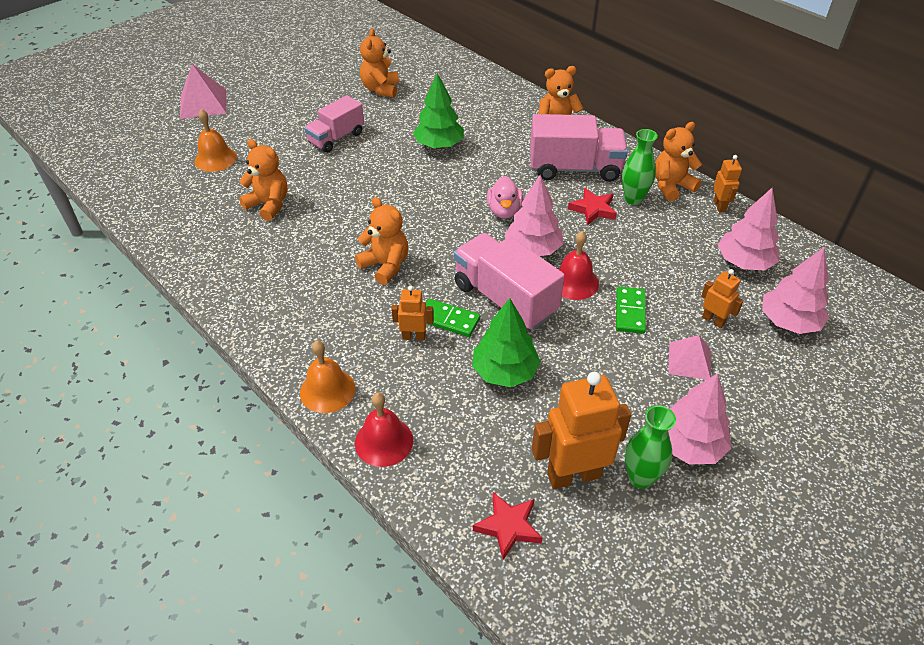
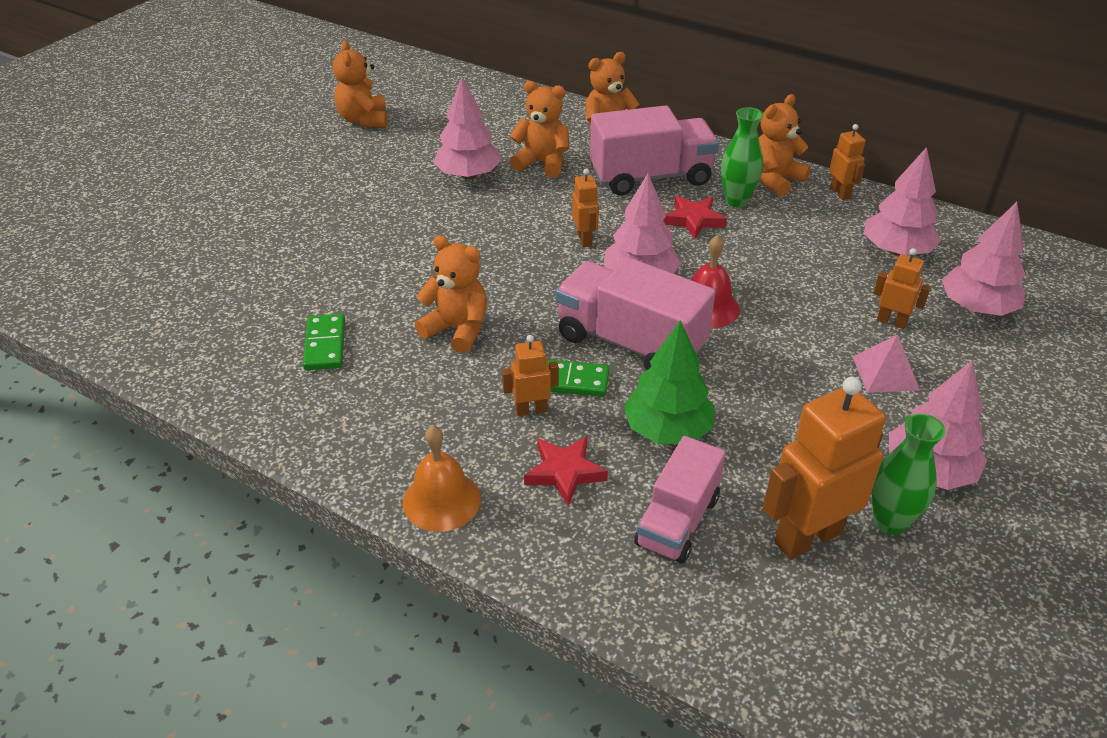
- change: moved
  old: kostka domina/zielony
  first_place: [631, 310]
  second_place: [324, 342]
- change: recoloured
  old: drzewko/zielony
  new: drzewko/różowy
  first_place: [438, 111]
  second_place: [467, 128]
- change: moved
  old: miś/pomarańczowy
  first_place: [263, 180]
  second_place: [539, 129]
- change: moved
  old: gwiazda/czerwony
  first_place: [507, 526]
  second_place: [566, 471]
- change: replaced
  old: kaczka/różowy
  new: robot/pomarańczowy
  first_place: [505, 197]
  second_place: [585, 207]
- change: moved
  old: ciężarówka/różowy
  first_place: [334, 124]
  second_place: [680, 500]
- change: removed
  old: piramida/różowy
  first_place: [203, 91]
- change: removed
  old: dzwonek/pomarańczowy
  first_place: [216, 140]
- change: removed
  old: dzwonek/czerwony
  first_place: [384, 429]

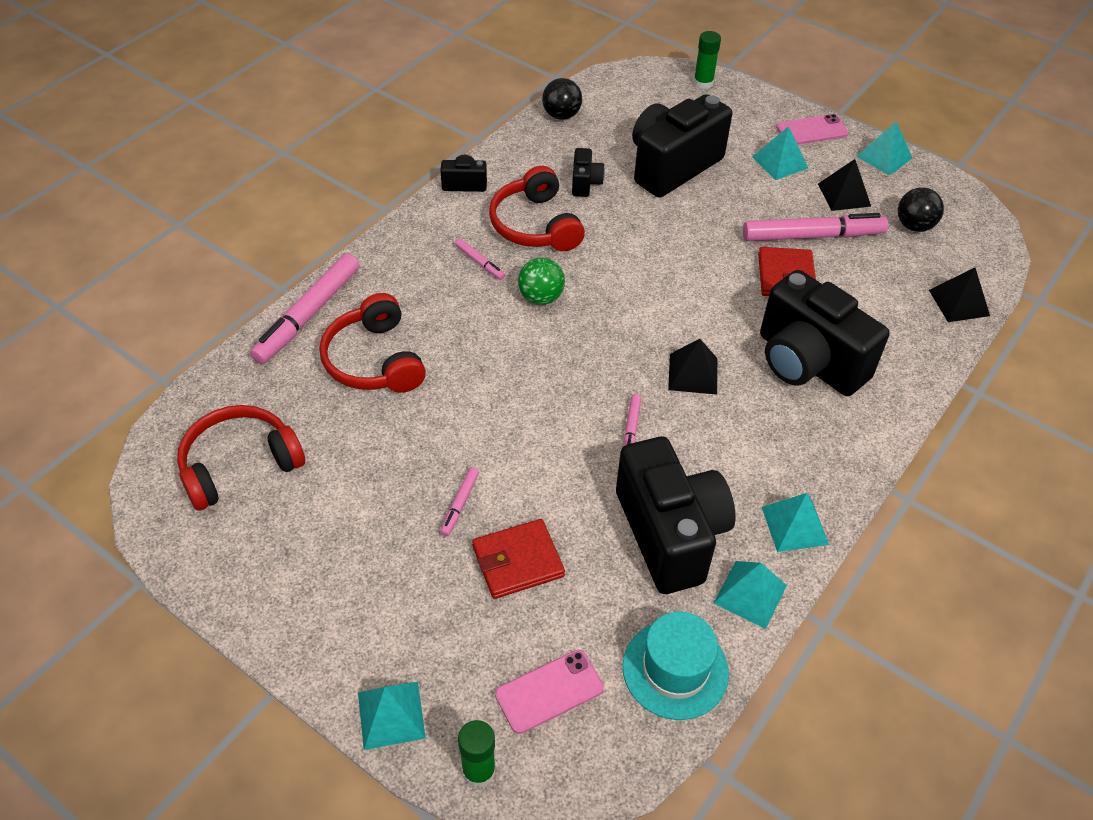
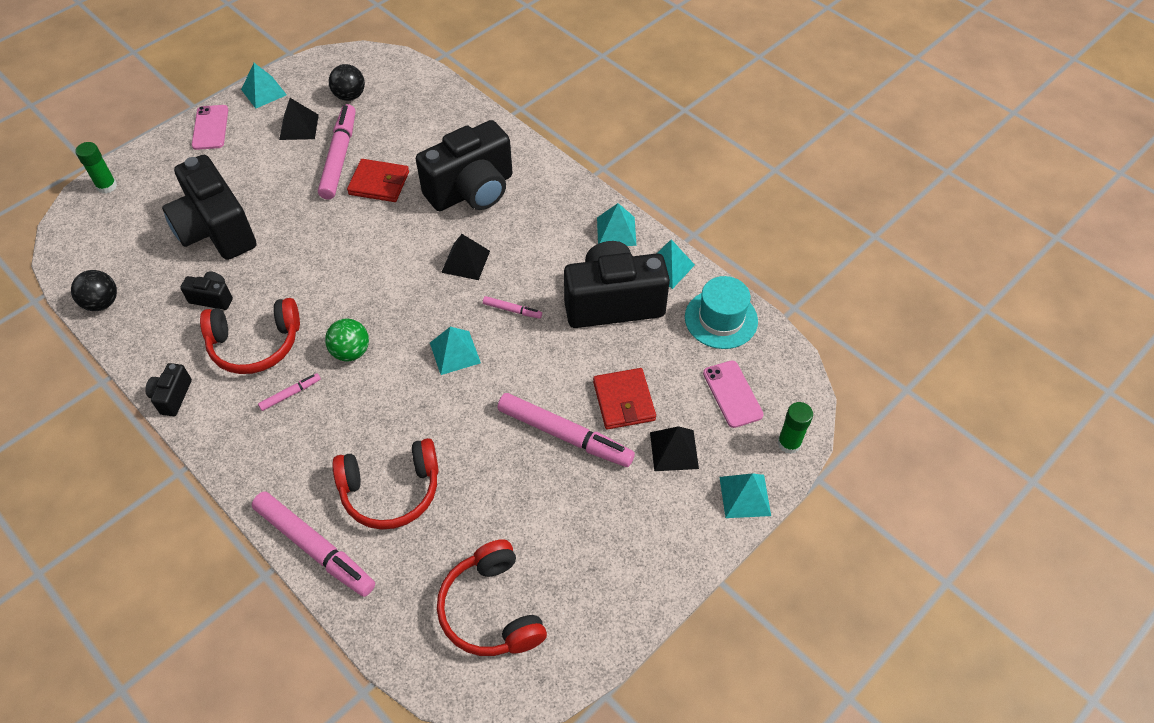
- change: moved
  old: piramida/turkusowy
  first_place: [780, 153]
  second_place: [455, 351]
- change: resized
  old: flamaster/różowy
  first_place: [459, 501]
  second_place: [566, 430]
  factor: 2.19
- change: moved
  old: piramida/czarny
  first_place: [959, 295]
  second_place: [674, 448]

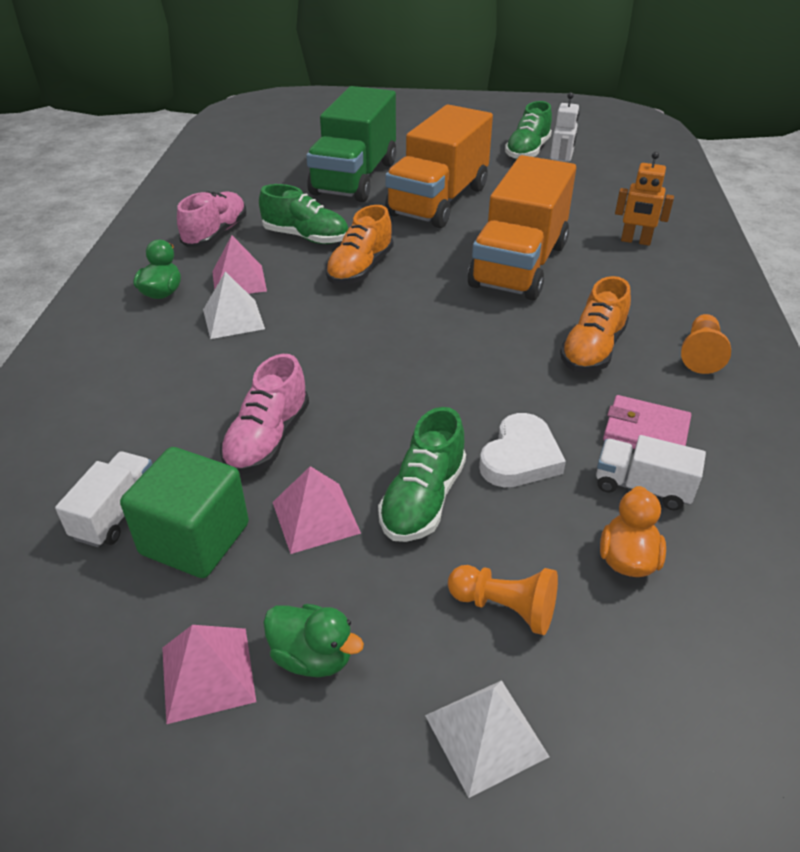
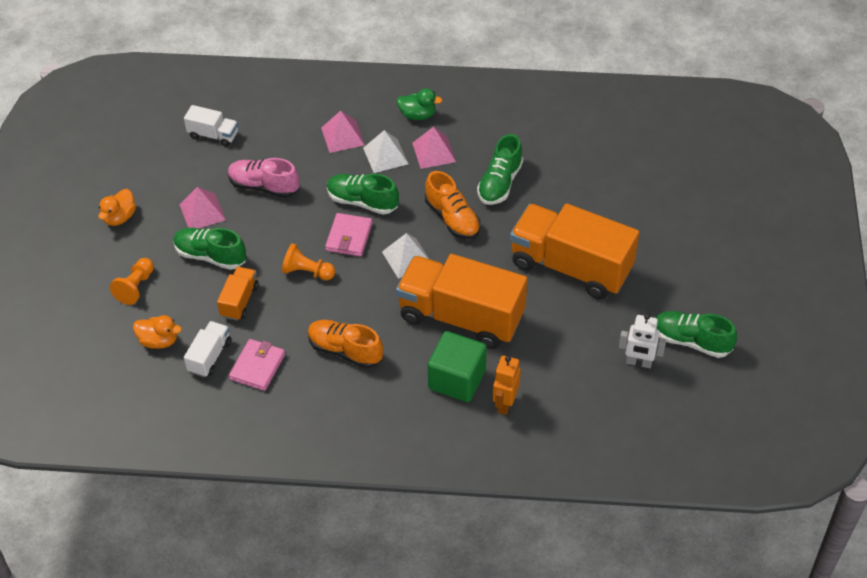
- change: recoloured
  old: kaczka/zielony
  new: kaczka/pomarańczowy
  first_place: [313, 640]
  second_place: [117, 207]
- change: replaced
  old: serce/biały
  new: ciężarówka/pomarańczowy
  first_place: [522, 450]
  second_place: [238, 294]
- change: moved
  old: pionek/pomarańczowy
  first_place: [706, 344]
  second_place: [308, 261]
- change: moved
  old: piramida/różowy
  first_place: [209, 674]
  second_place: [343, 132]
- change: added
  new: portfel/różowy
  second_place: [348, 235]
- change: added
  new: but/zielony
  second_place: [363, 194]
- change: moved
  old: piramida/biały
  first_place: [487, 739]
  second_place: [405, 256]
- change: turned
  old: but/pomarańczowy
  first_place: [359, 245]
  second_place: [453, 205]
  degrees: -150
- change: moved
  old: sześcian/zielony
  first_place: [184, 512]
  second_place: [457, 366]
- change: removed
  old: but/różowy
  first_place: [212, 219]
- change: removed
  old: ciężarówka/zielony
  first_place: [351, 144]

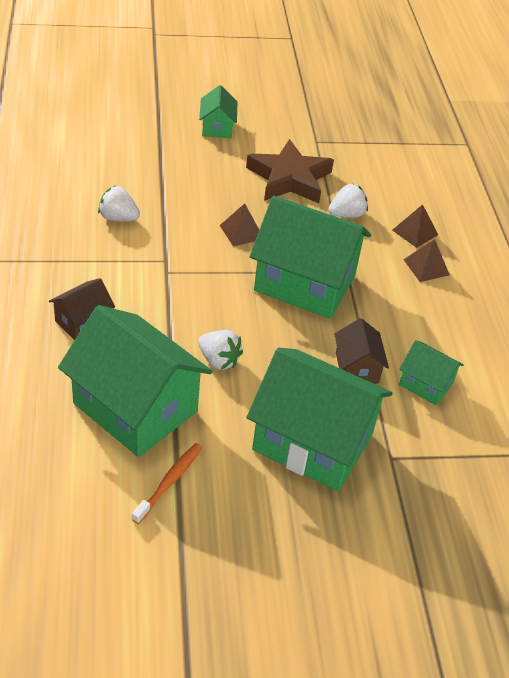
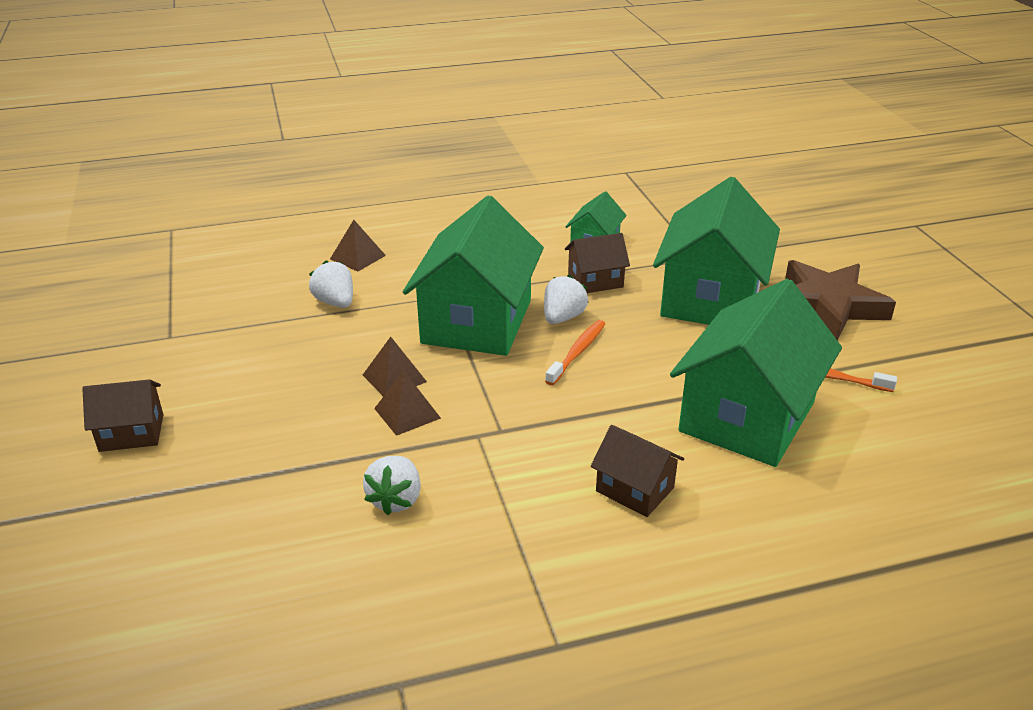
- change: recoloured
  old: domek/zielony
  new: domek/brązowy
  first_place: [218, 111]
  second_place: [122, 415]
- change: moved
  old: piramida/brązowy
  first_place: [427, 260]
  second_place: [407, 403]
- change: moved
  old: truskawka/biały
  first_place: [220, 350]
  second_place: [566, 299]
- change: added
  new: szczoteczka do zębów/pomarańczowy
  second_place: [575, 352]
- change: moved
  old: gwiazda/brązowy
  first_place: [290, 171]
  second_place: [840, 300]

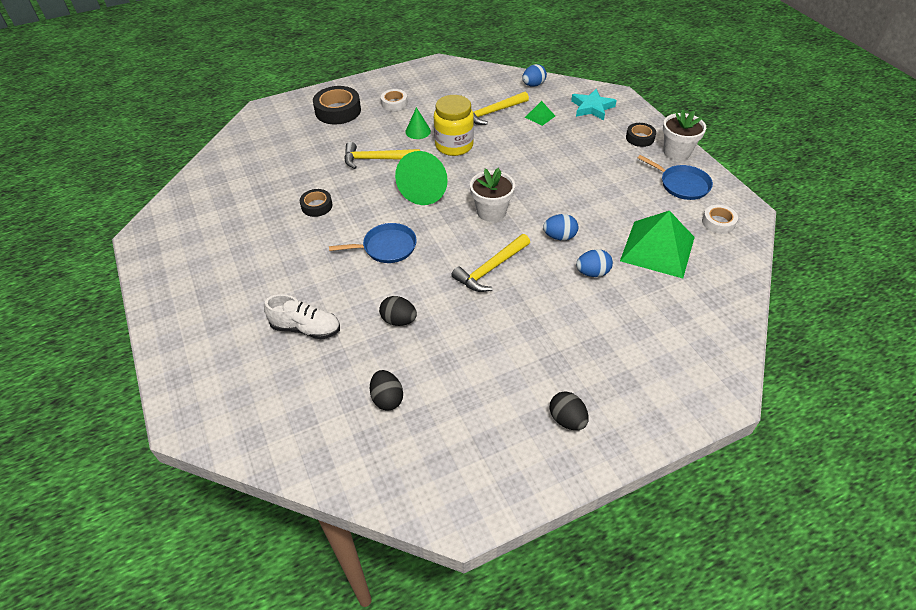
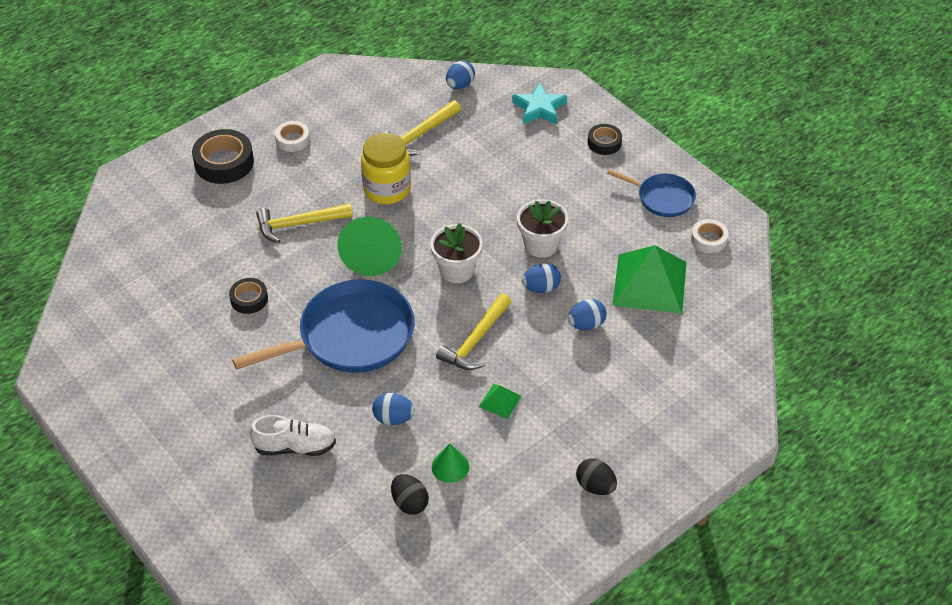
- change: resized
  old: patelnia/niebieski
  first_place: [373, 243]
  second_place: [323, 326]
  factor: 1.85
- change: recoloured
  old: jajko/czarny
  new: jajko/niebieski
  first_place: [398, 311]
  second_place: [393, 409]
- change: moved
  old: stożek/zielony
  first_place: [418, 123]
  second_place: [450, 463]
- change: moved
  old: piramida/zielony
  first_place: [540, 113]
  second_place: [500, 401]
- change: moved
  old: doniczka/biały
  first_place: [684, 135]
  second_place: [542, 228]

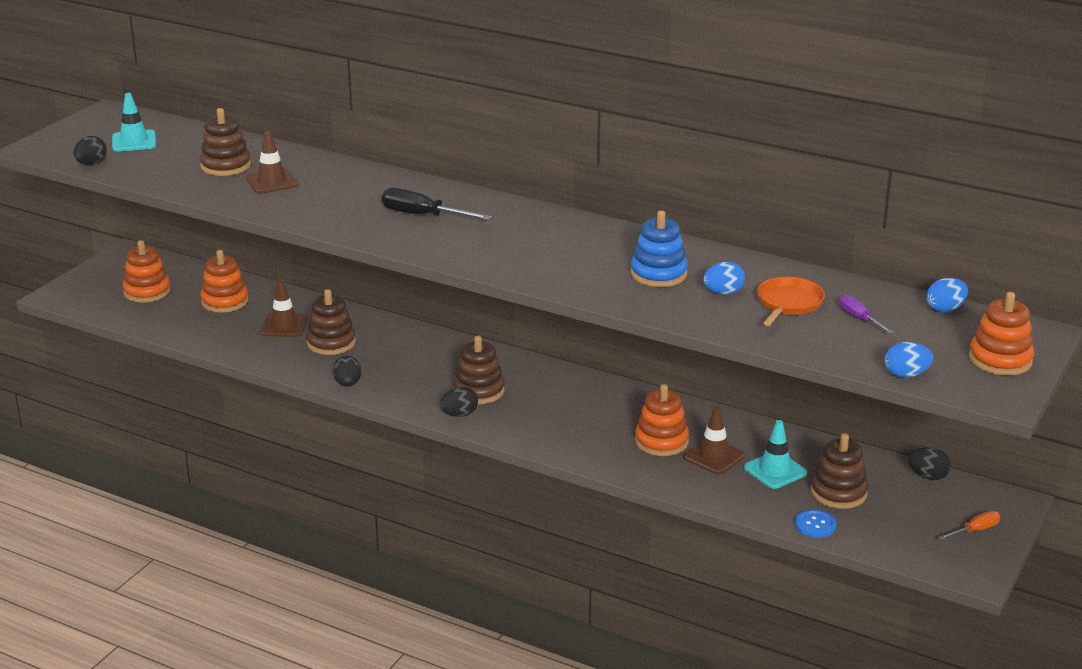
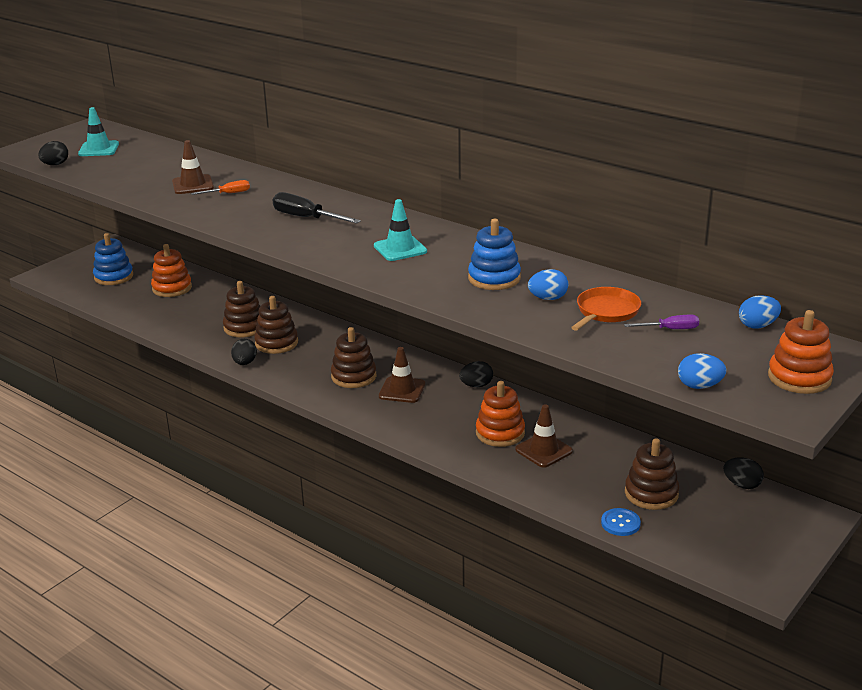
- change: recoloured
  old: zabawka nakładanka/pomarańczowy
  new: zabawka nakładanka/niebieski
  first_place: [146, 271]
  second_place: [113, 259]
- change: moved
  old: śrubokręt/pomarańczowy
  first_place: [969, 525]
  second_place: [220, 187]
- change: moved
  old: zabawka nakładanka/brązowy
  first_place: [225, 142]
  second_place: [276, 325]
- change: moved
  old: pachołek/turkusowy
  first_place: [775, 454]
  second_place: [400, 230]
- change: moved
  old: pachołek/brązowy
  first_place: [284, 308]
  second_place: [402, 375]
- change: moved
  old: jajko/czarny
  first_place: [459, 402]
  second_place: [476, 374]
- change: turned
  old: śrubokręt/fioletowy
  first_place: [866, 314]
  second_place: [661, 322]
  degrees: 105

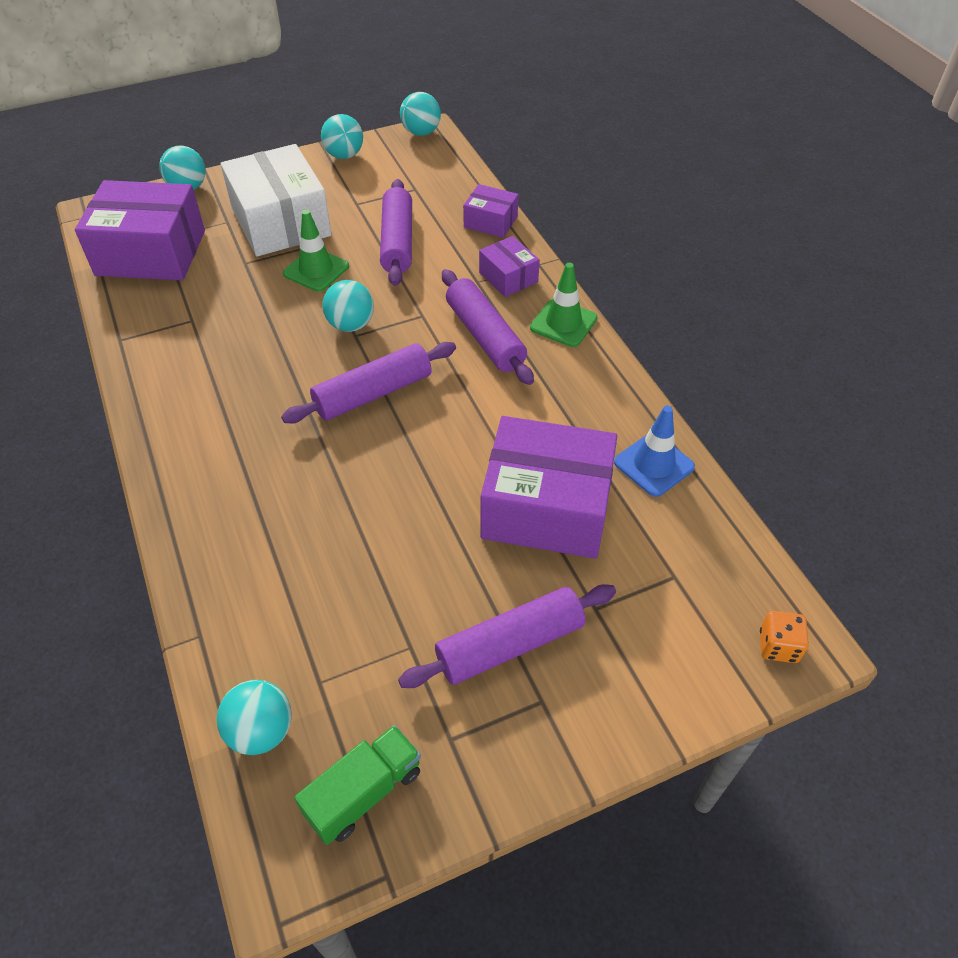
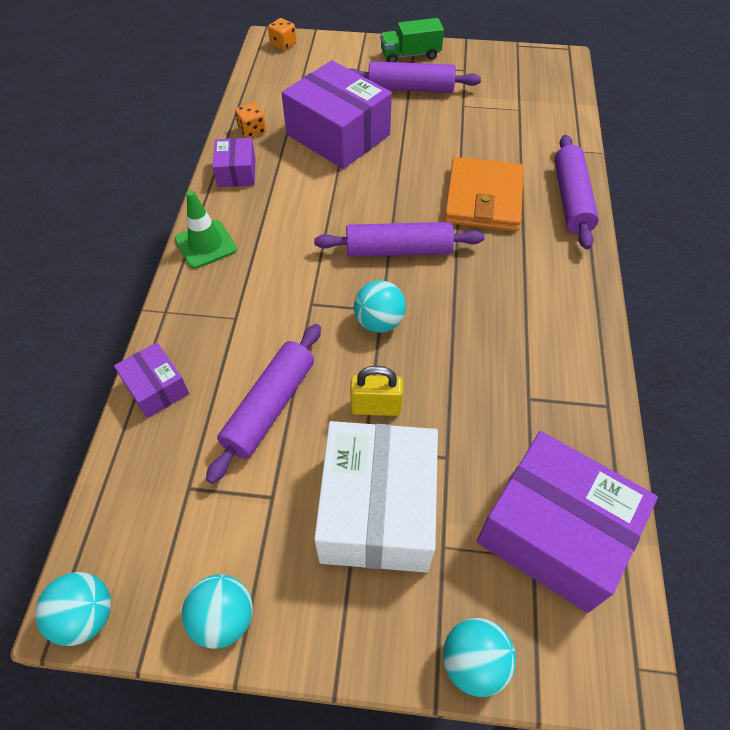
- change: moved
  old: pudełko/fioletowy
  first_place: [509, 266]
  second_place: [234, 162]
- change: replaced
  old: pachołek/niebieski
  new: kostka do gry/pomarańczowy
  first_place: [654, 451]
  second_place: [250, 120]
- change: replaced
  old: pachołek/zielony
  new: kłódka/żółty
  first_place: [316, 251]
  second_place: [376, 391]
- change: moved
  old: ciężarówka/zielony
  first_place: [357, 785]
  second_place: [412, 40]
- change: added
  new: portfel/pomarańczowy
  second_place: [484, 194]
- change: moved
  old: wałek do ciasta/fioletowy
  first_place: [488, 327]
  second_place: [576, 192]
- change: removed
  old: piłka/turkusowy
  first_place: [254, 717]

